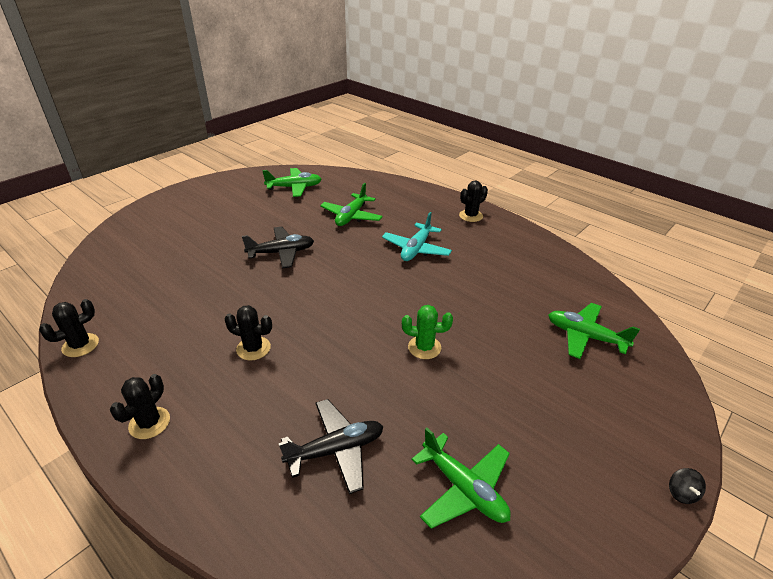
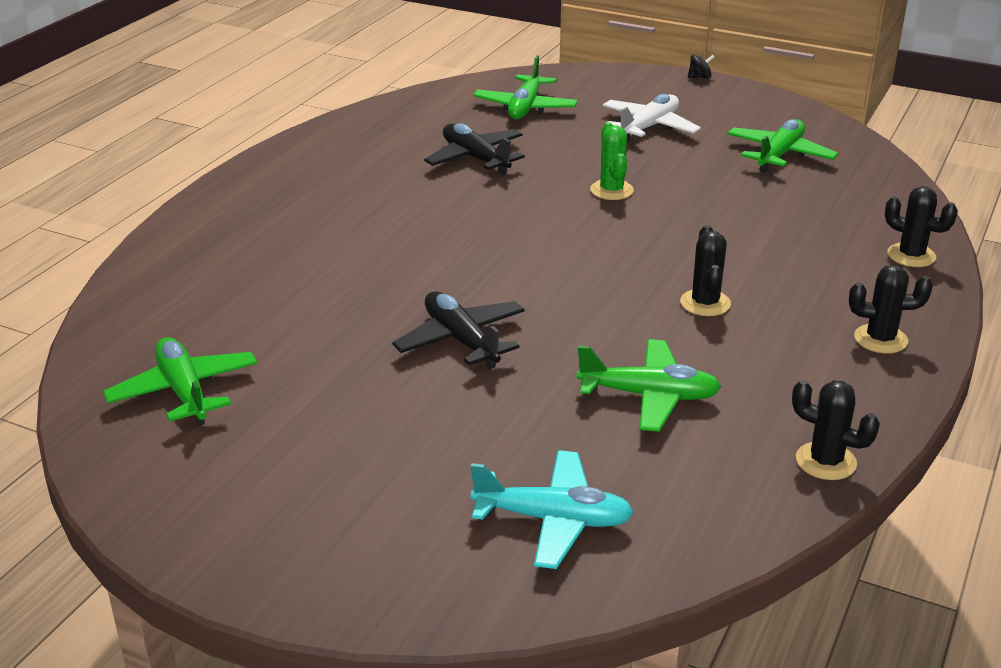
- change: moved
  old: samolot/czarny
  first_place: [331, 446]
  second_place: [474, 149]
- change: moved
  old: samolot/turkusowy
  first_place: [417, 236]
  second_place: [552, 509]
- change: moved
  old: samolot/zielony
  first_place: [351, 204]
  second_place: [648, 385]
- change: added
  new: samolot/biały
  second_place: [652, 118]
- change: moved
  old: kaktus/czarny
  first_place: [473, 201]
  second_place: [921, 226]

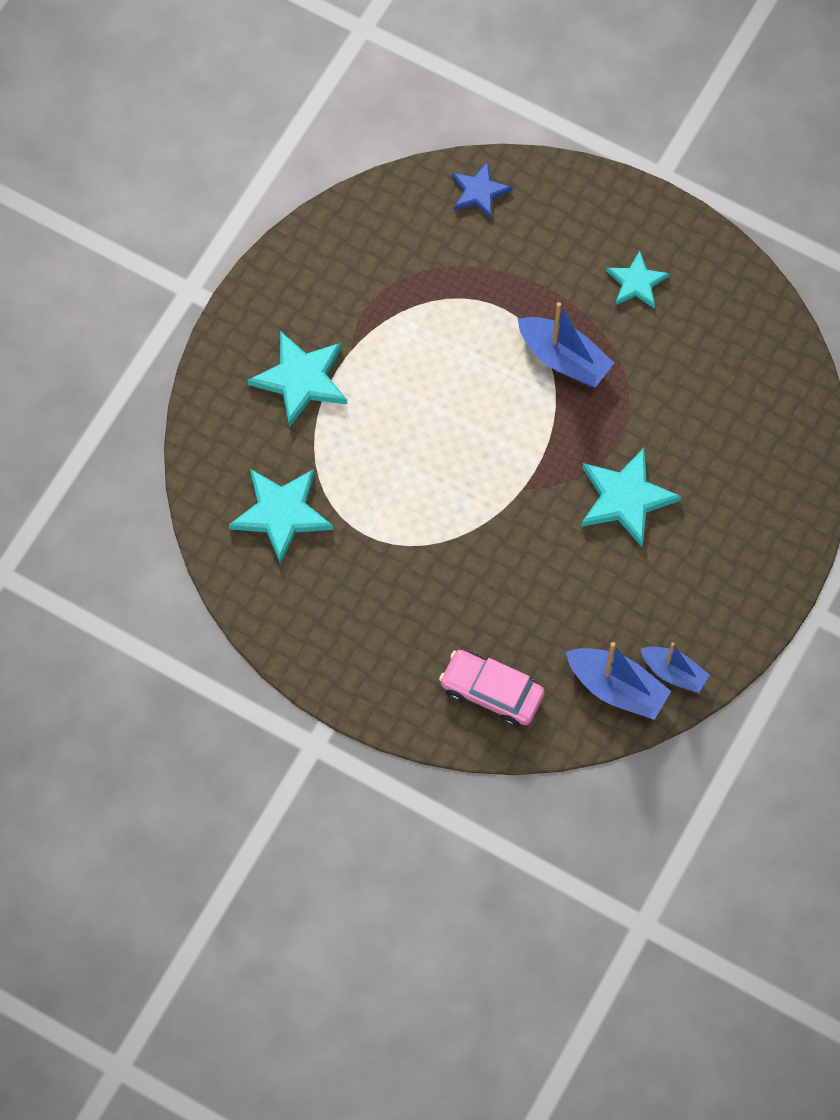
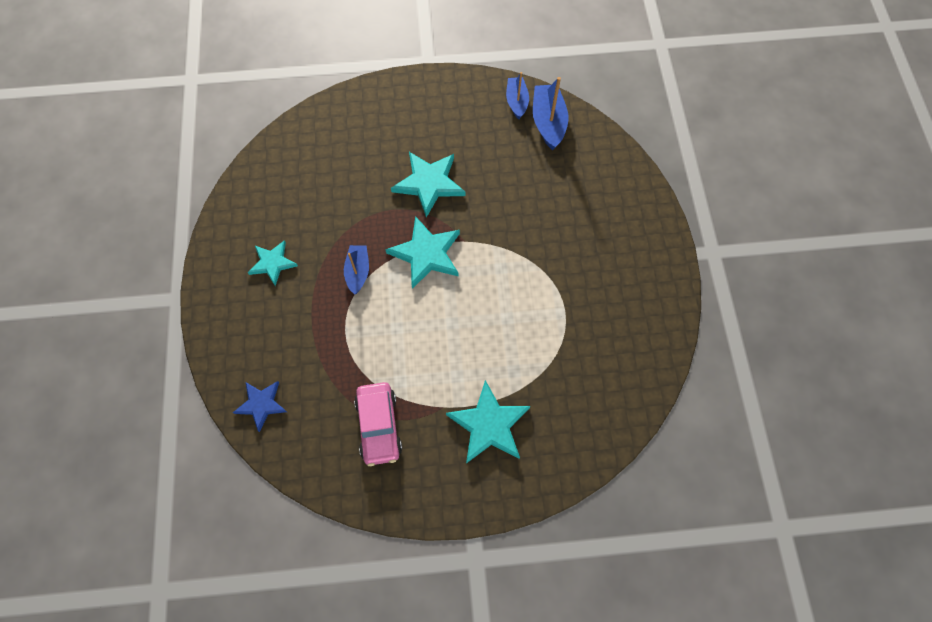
- change: resized
  old: łódka/niebieski
  first_place: [566, 344]
  second_place: [356, 270]
  factor: 0.66
- change: moved
  old: samochód/różowy
  first_place: [492, 688]
  second_place: [378, 424]
- change: moved
  old: gwiazda/turkusowy
  first_place: [281, 517]
  second_place: [422, 252]

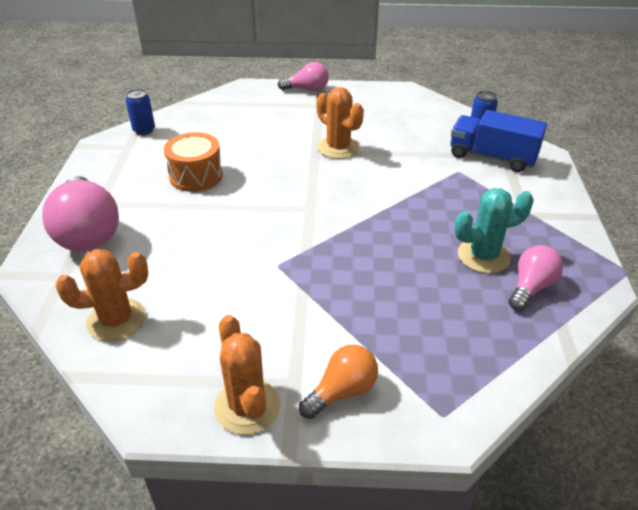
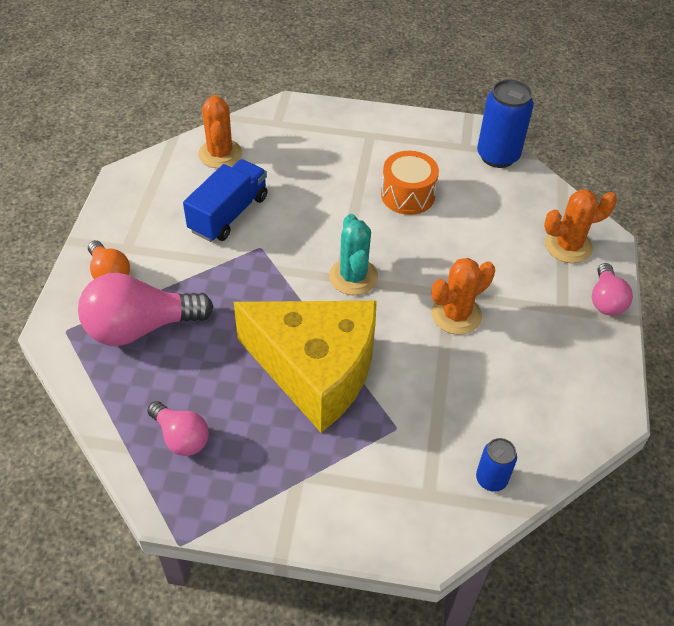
- change: moved
  old: żarówka/różowy
  first_place: [80, 214]
  second_place: [146, 309]
- change: moved
  old: ciężarówka/niebieski
  first_place: [499, 141]
  second_place: [225, 200]
- change: added
  new: ser/żółty
  second_place: [305, 366]
- change: moved
  old: kaktus/turkusowy
  first_place: [494, 230]
  second_place: [353, 254]
- change: resized
  old: puszka/niebieski
  first_place: [140, 112]
  second_place: [505, 123]
  factor: 1.81
- change: moved
  old: kaktus/pomarańczowy
  first_place: [247, 374]
  second_place: [580, 226]

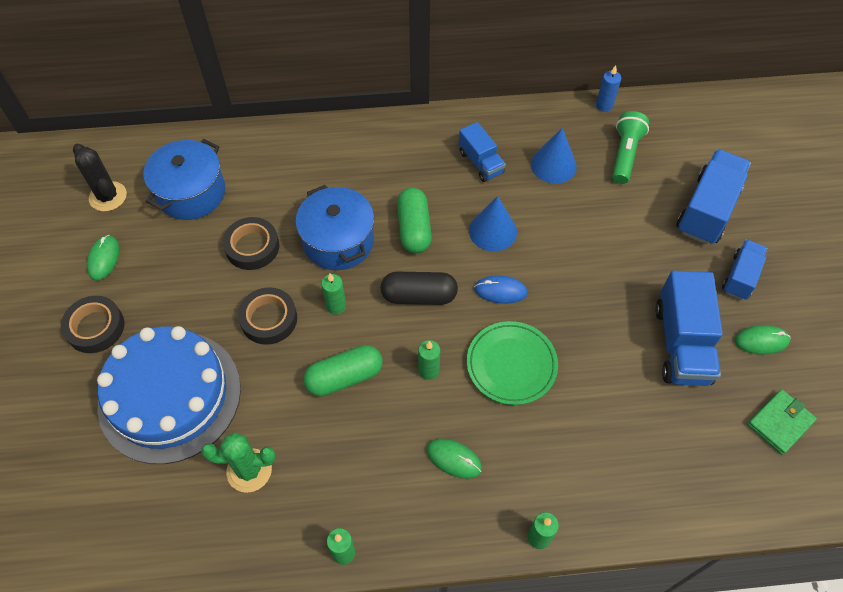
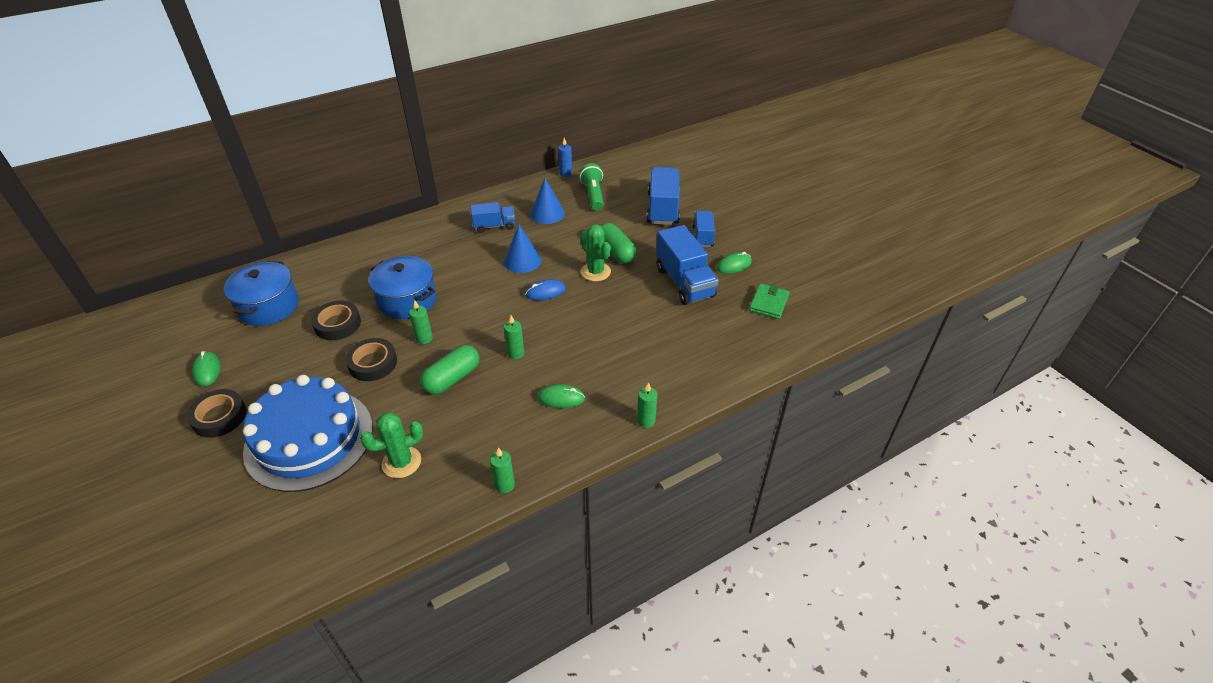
- change: turned
  old: ciężarówka/niebieski
  first_place: [482, 152]
  second_place: [493, 217]
  degrees: -45
- change: added
  new: kaktus/zielony
  second_place: [595, 252]
- change: moved
  old: kapsułka/zielony
  first_place: [414, 220]
  second_place: [619, 243]
- change: removed
  old: kaktus/czarny
  first_place: [100, 177]
- change: removed
  old: kapsułka/czarny
  first_place: [419, 288]
- change: removed
  old: talerz/zielony
  first_place: [512, 363]

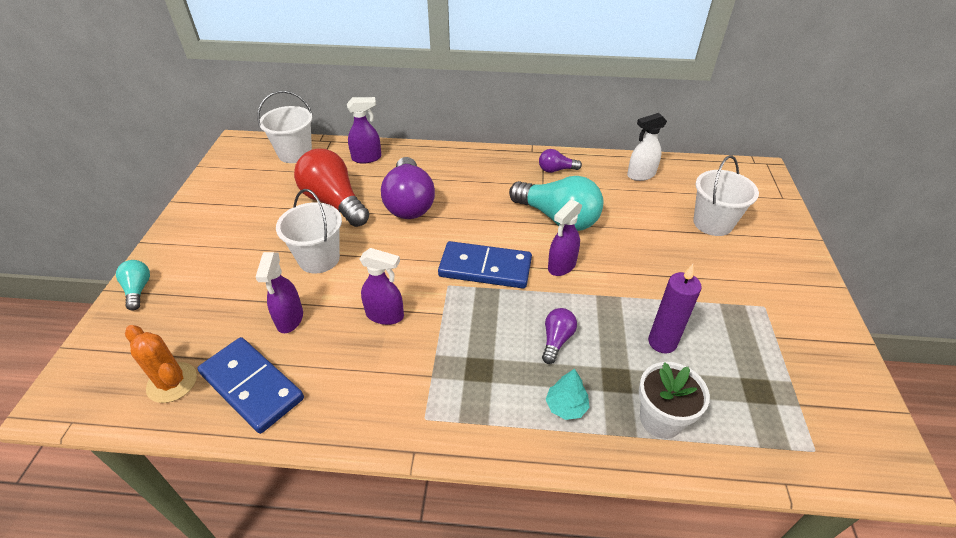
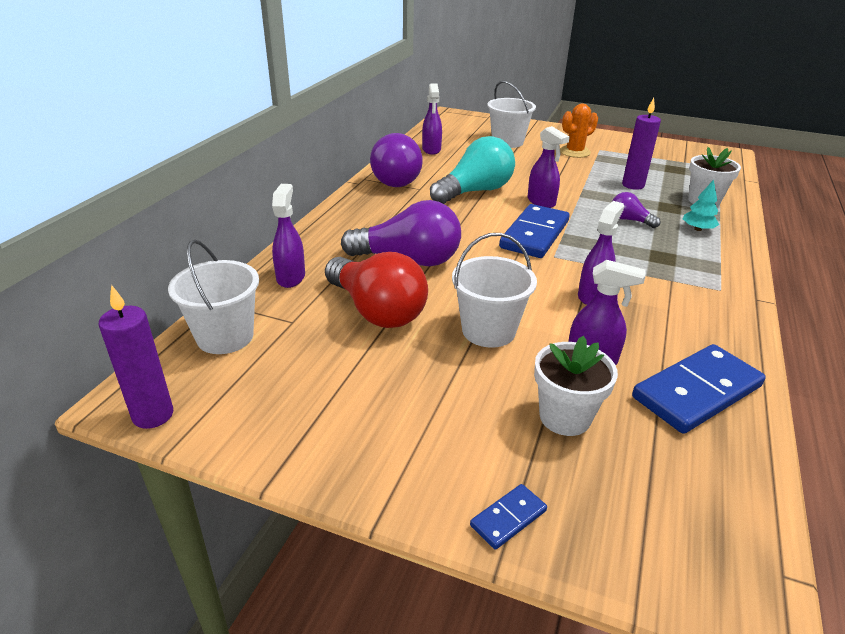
- change: added
  new: świeca/fioletowy
  second_place: [136, 357]
- change: turned
  old: żarówka/czerwony
  first_place: [331, 188]
  second_place: [376, 290]
  degrees: -105
- change: resized
  old: żarówka/fioletowy
  first_place: [560, 161]
  second_place: [396, 160]
  factor: 2.07
- change: recoloured
  old: spryskiwacz/biały
  new: spryskiwacz/fioletowy
  first_place: [647, 147]
  second_place: [432, 119]
- change: replaced
  old: żarówka/turkusowy
  new: kostka domina/niebieski
  first_place: [133, 285]
  second_place: [508, 517]
- change: added
  new: doniczka/biały
  second_place: [576, 386]
- change: moved
  old: kaktus/pomarańczowy
  first_place: [161, 364]
  second_place: [579, 131]

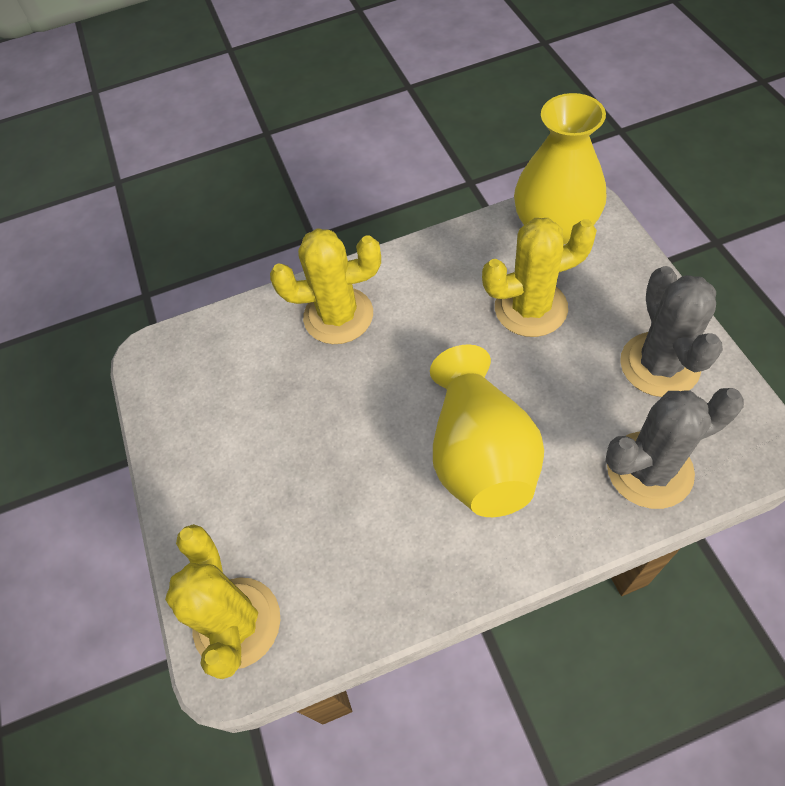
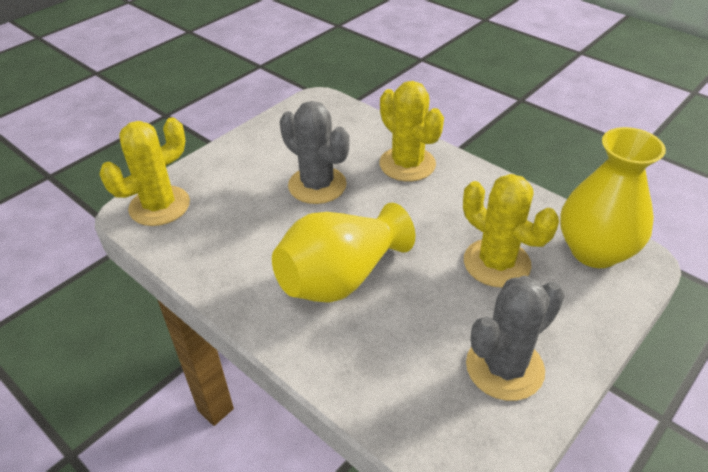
- change: moved
  old: kaktus/szary
  first_place: [675, 448]
  second_place: [315, 152]

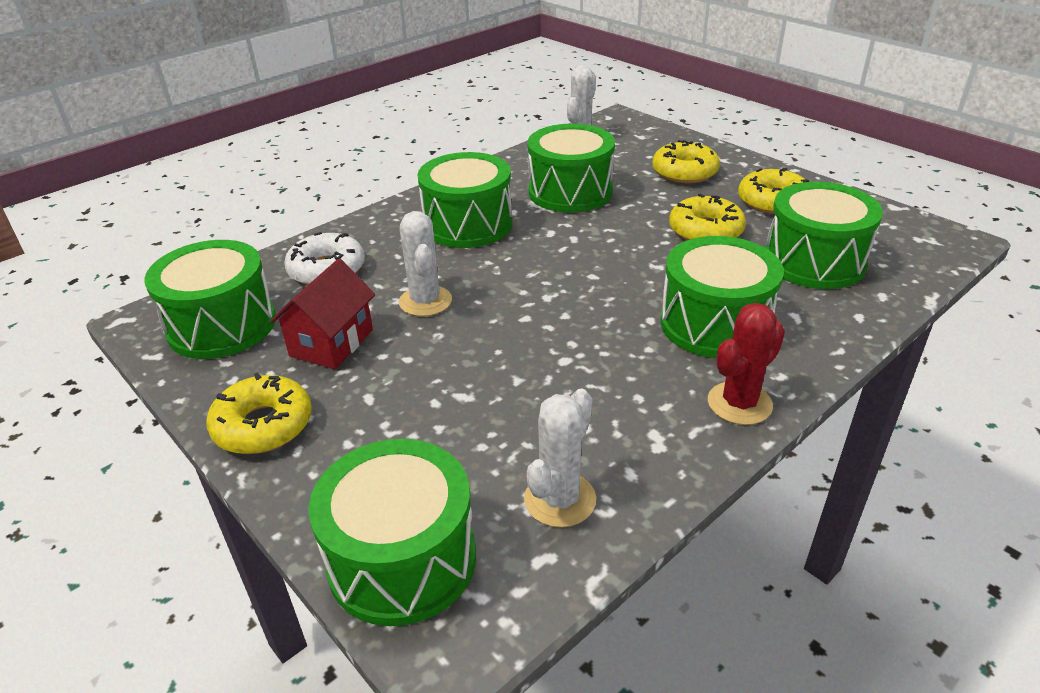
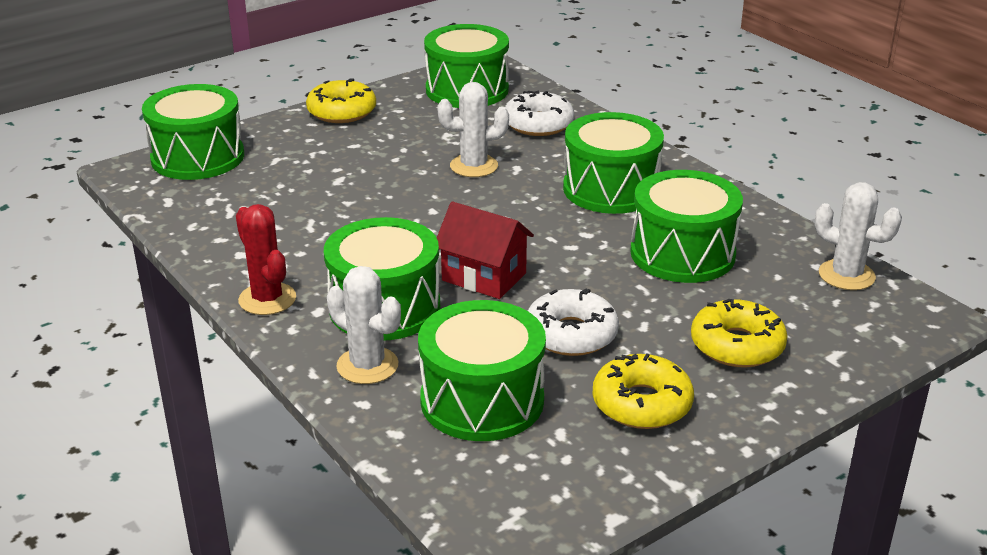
- change: moved
  old: kaktus/biały
  first_place: [560, 458]
  second_place: [364, 325]
- change: moved
  old: domek/czerwony
  first_place: [322, 314]
  second_place: [485, 250]
- change: recoloured
  old: donut/żółty
  new: donut/biały
  first_place: [707, 217]
  second_place: [573, 322]

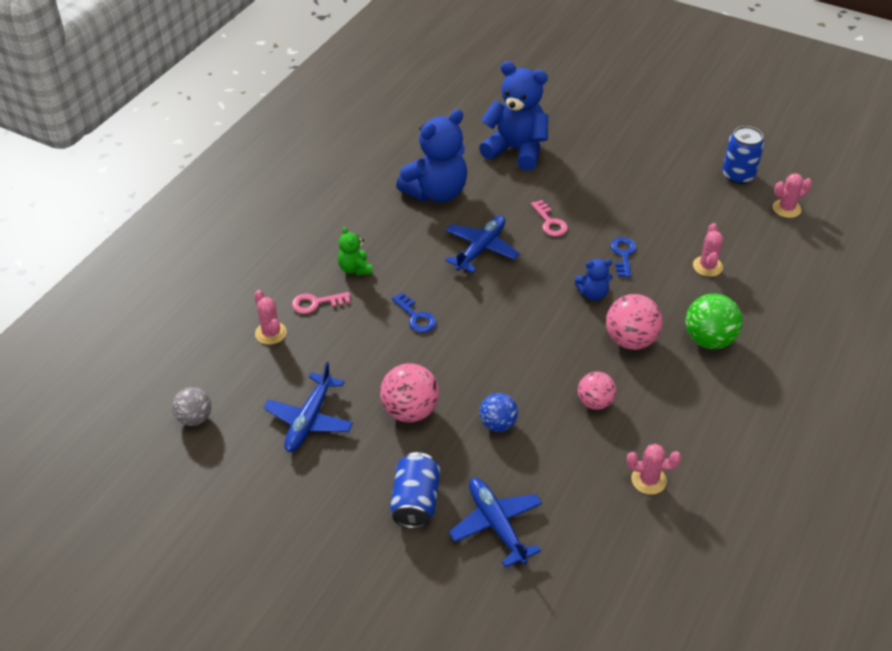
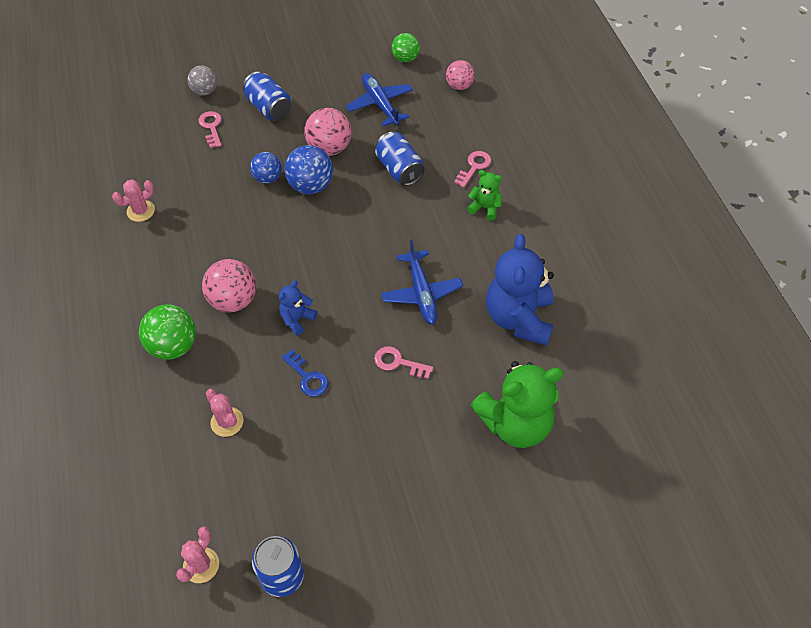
- change: moved
  old: piłka/szary
  first_place: [191, 406]
  second_place: [202, 81]
- change: replaced
  old: samolot/niebieski
  new: klucz/różowy
  first_place: [495, 523]
  second_place: [209, 129]
- change: added
  new: piłka/niebieski
  second_place: [308, 169]
- change: added
  new: puszka/niebieski
  second_place: [400, 159]
- change: added
  new: piłka/zielony
  second_place: [406, 47]
- change: moved
  old: piłka/różowy
  first_place: [597, 391]
  second_place: [460, 75]
- change: recoloured
  old: miś/niebieski
  new: miś/zielony
  first_place: [513, 116]
  second_place: [517, 404]
- change: removed
  old: kaktus/różowy
  first_place: [270, 317]
- change: removed
  old: klucz/niebieski
  first_place: [414, 312]

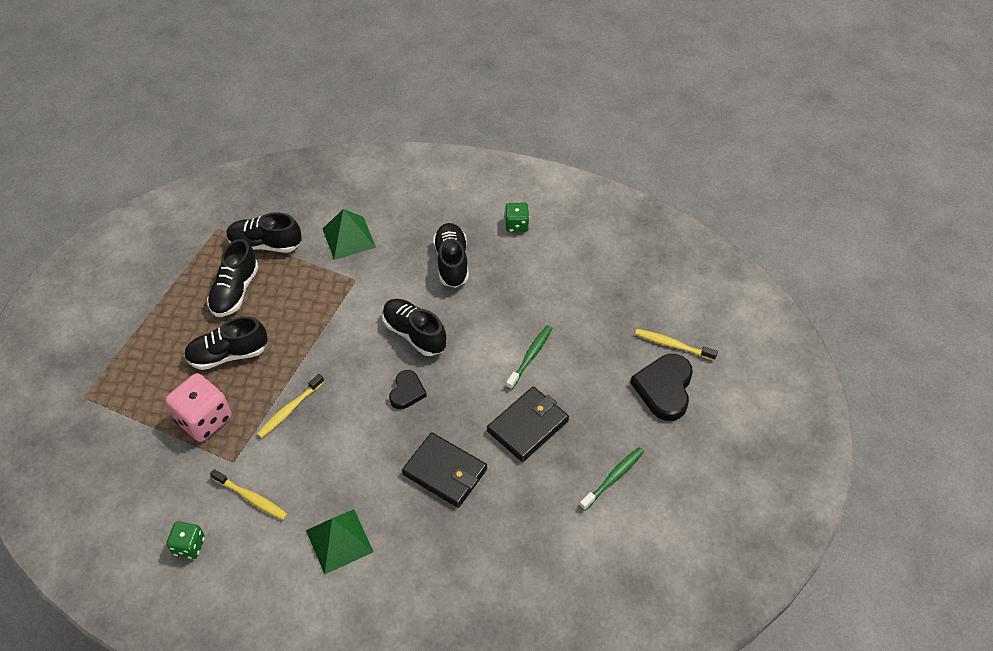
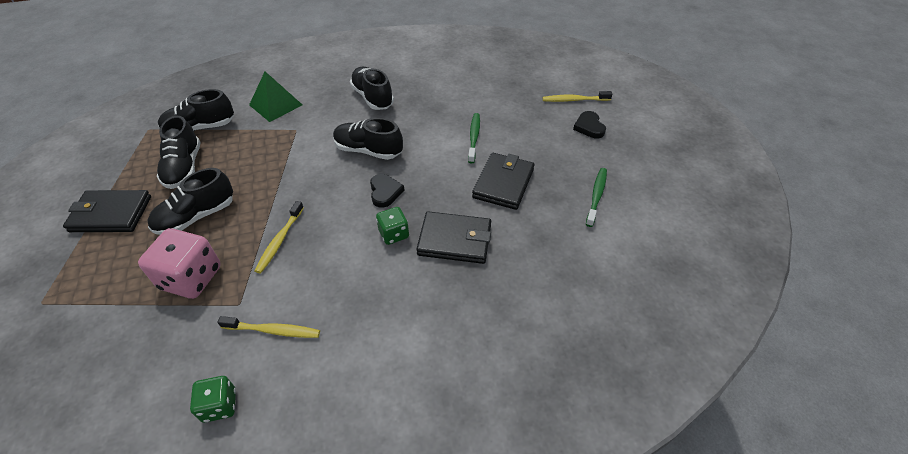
- change: added
  new: portfel/czarny
  second_place: [107, 211]
- change: moved
  old: kostka do gry/zielony
  first_place: [517, 217]
  second_place: [392, 226]
- change: resized
  old: serce/czarny
  first_place: [662, 387]
  second_place: [589, 124]
  factor: 0.59
- change: removed
  old: piramida/zielony
  first_place: [340, 542]

